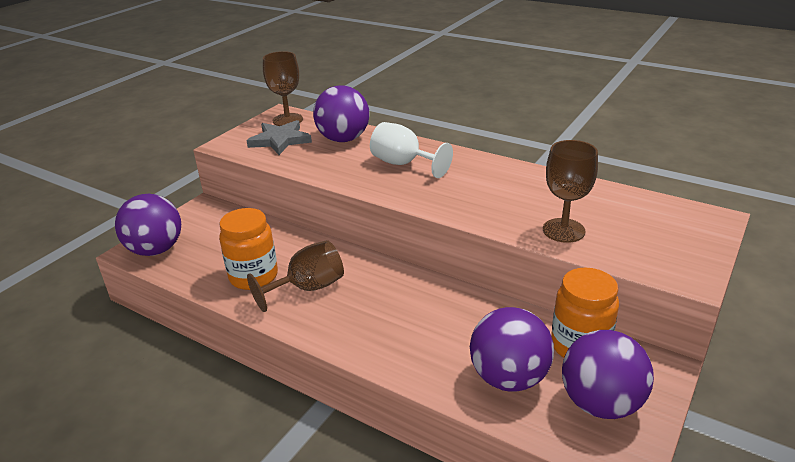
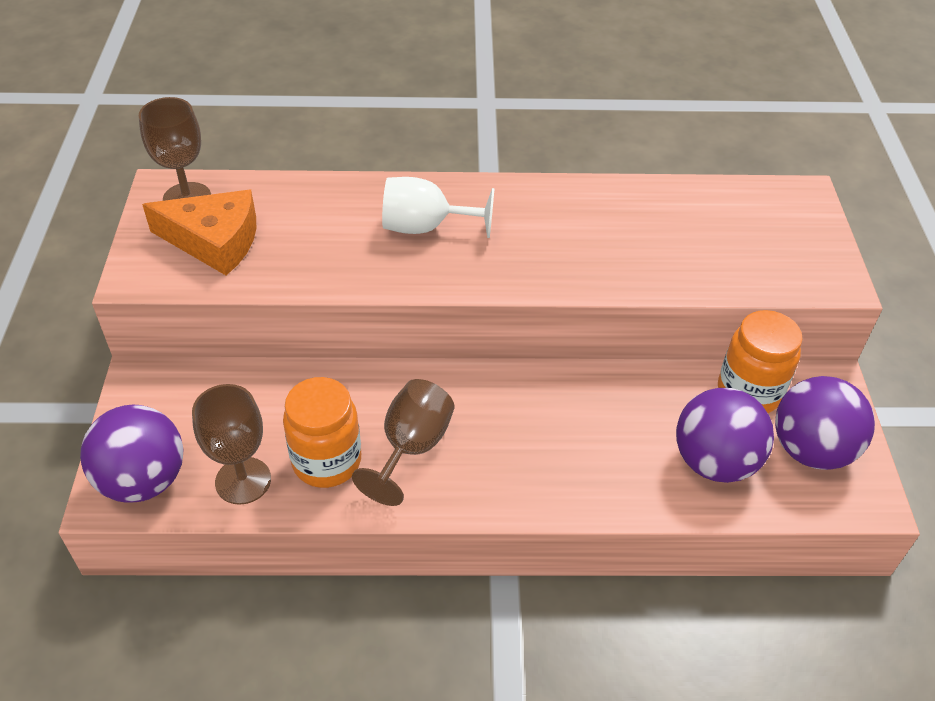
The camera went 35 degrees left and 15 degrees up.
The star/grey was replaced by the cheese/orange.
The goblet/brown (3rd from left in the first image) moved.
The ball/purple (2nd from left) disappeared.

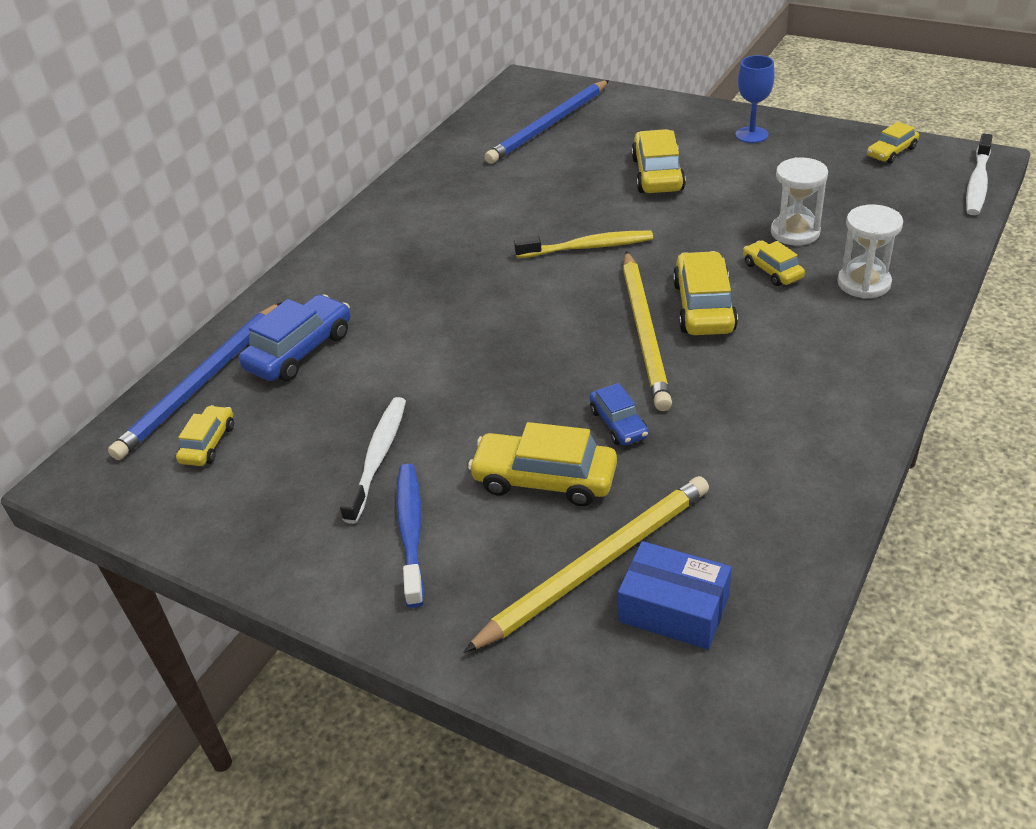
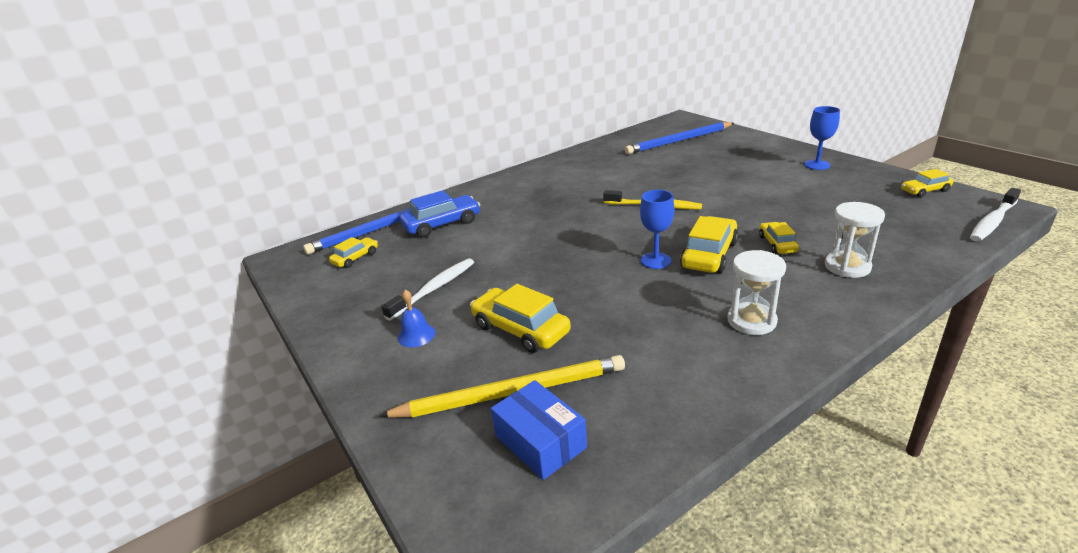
The camera went 25 degrees right and 10 degrees down.
The toothbrush/blue was replaced by the bell/blue.
The pencil/yellow (2nd from left) was replaced by the goblet/blue (1st from left).
The hourglass/white (1st from left) moved.
The car/blue (2nd from left) disappeared.
The car/yellow (3rd from left) disappeared.

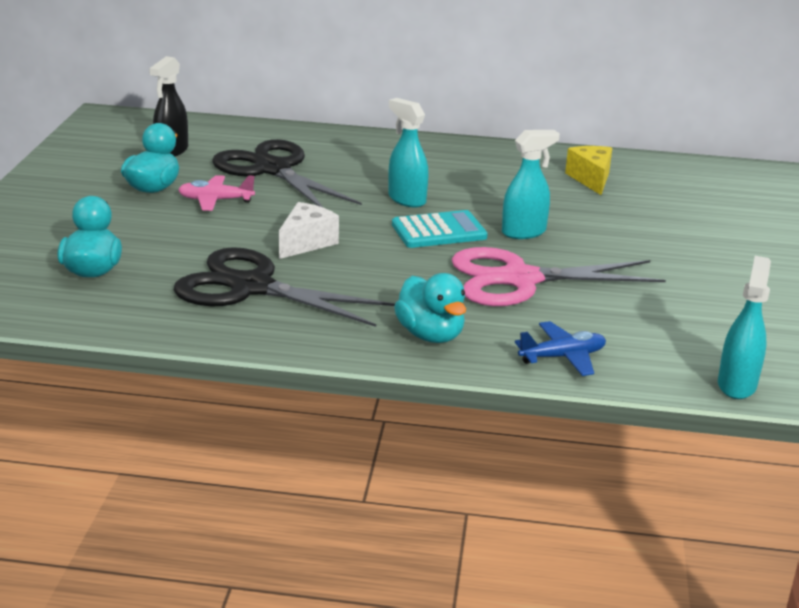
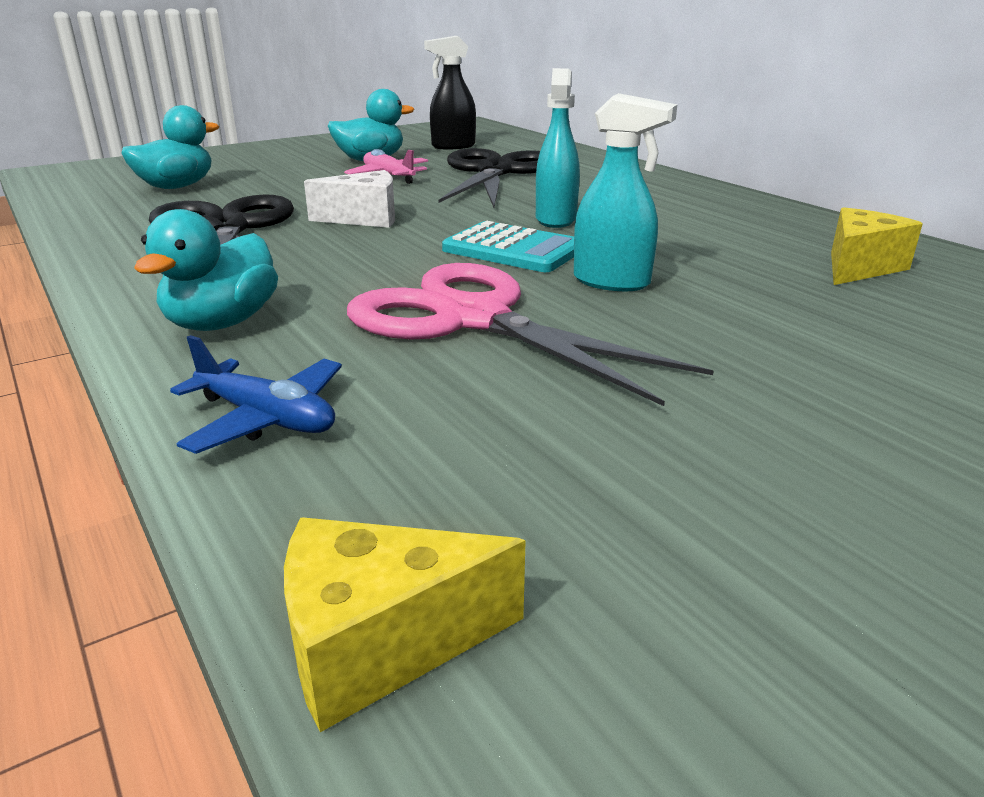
The camera went 50 degrees right and 0 degrees up.
The spray bottle/turquoise (3rd from left) was replaced by the cheese/yellow (1st from left).

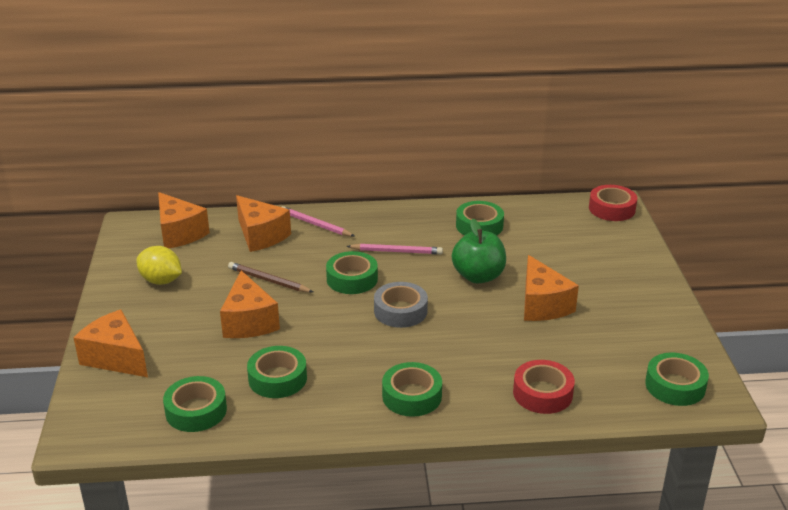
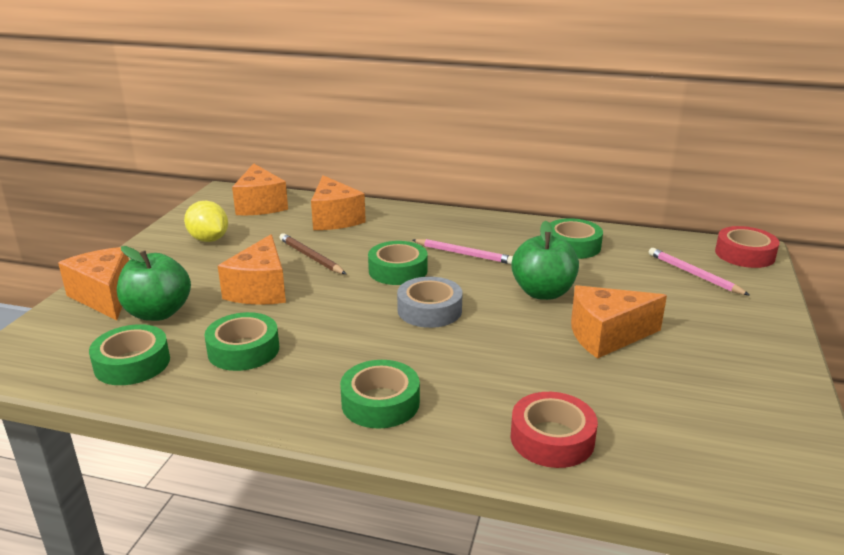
The camera went 20 degrees right and 5 degrees down.
The apple/green (1st from left) appeared.
The cheese/orange (5th from left) turned 75 degrees clockwise.
The pencil/pink (1st from left in the first image) moved.
The tape/green (6th from left) disappeared.

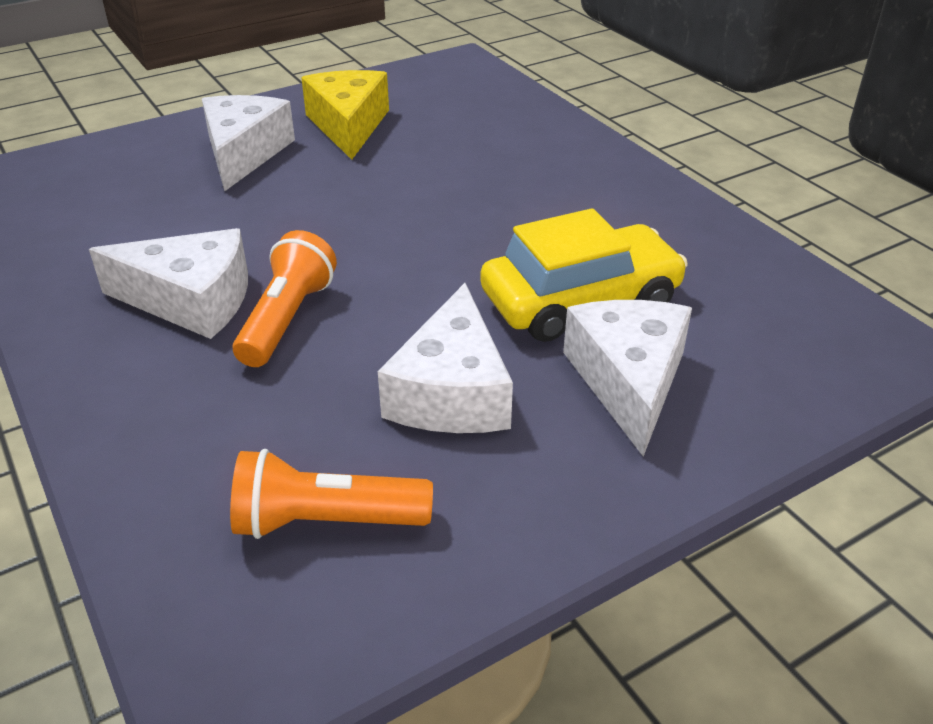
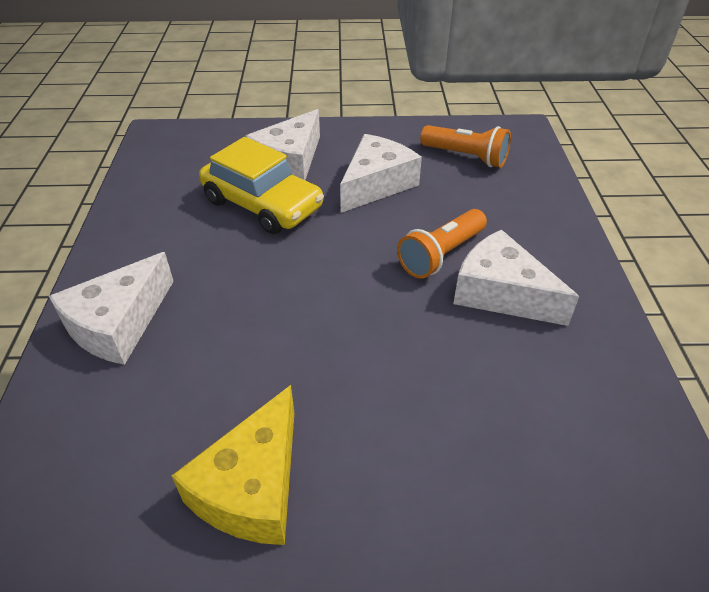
The camera went 150 degrees left and 5 degrees up.
The cheese/white (2nd from left in the first image) moved.
The car/yellow turned 150 degrees counterclockwise.

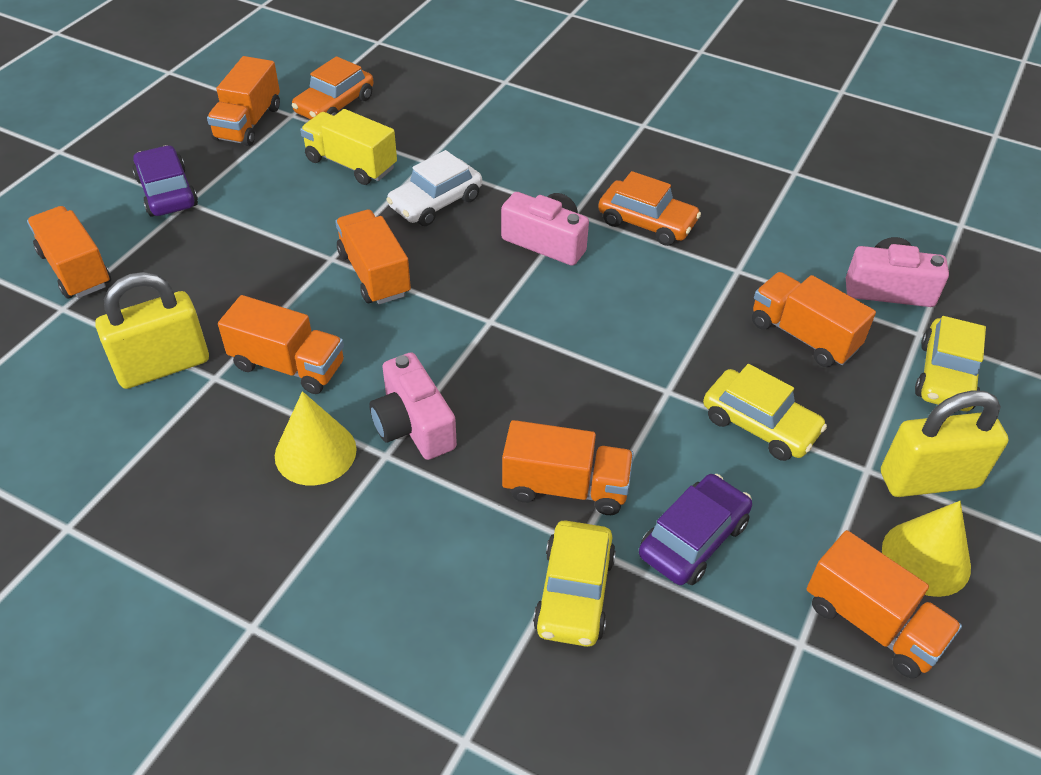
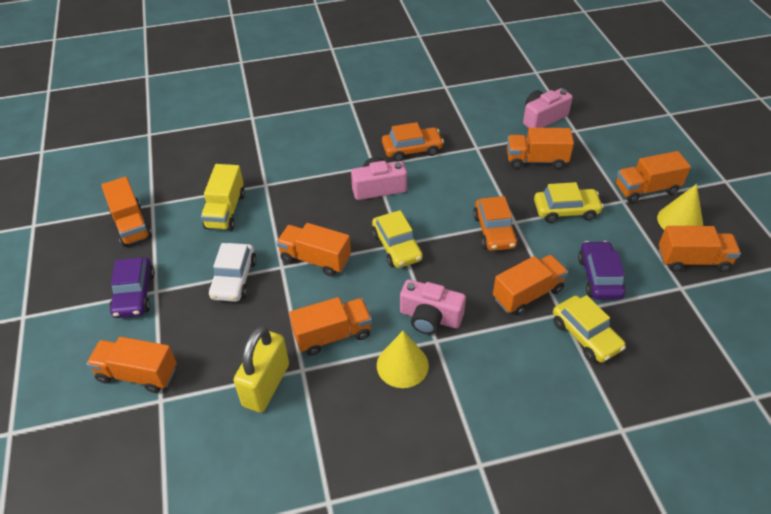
The camera went 40 degrees left and 0 degrees up.
The car/purple (1st from left) turned 120 degrees counterclockwise.
The truck/yellow turned 75 degrees counterclockwise.
The car/white moved.
The car/yellow (3rd from left in the first image) moved.
The car/orange (1st from left in the first image) moved.
The padlock/yellow (2nd from left) was replaced by the truck/orange (7th from left).

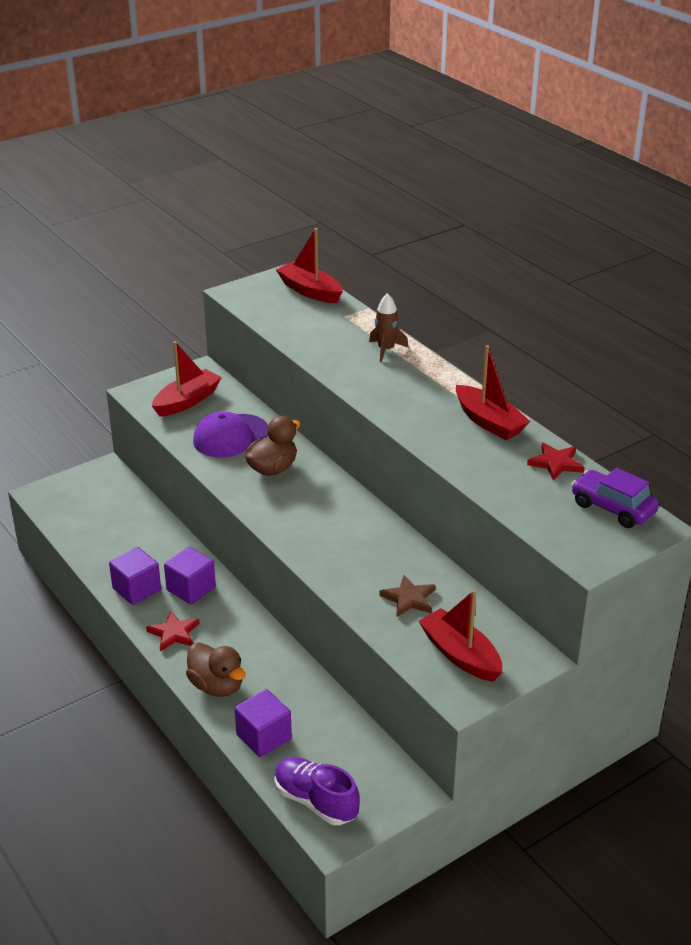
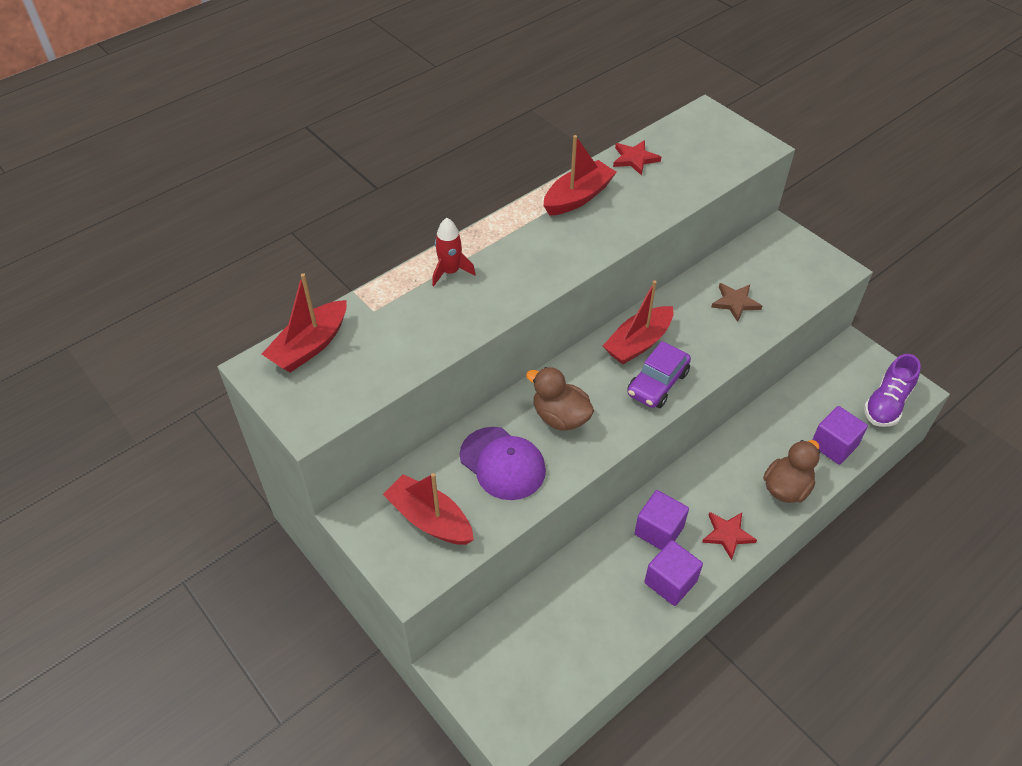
The camera went 95 degrees left and 15 degrees up.
The rocket/brown became the rocket/red.
The boat/red (3rd from left in the first image) moved.
The car/purple moved.

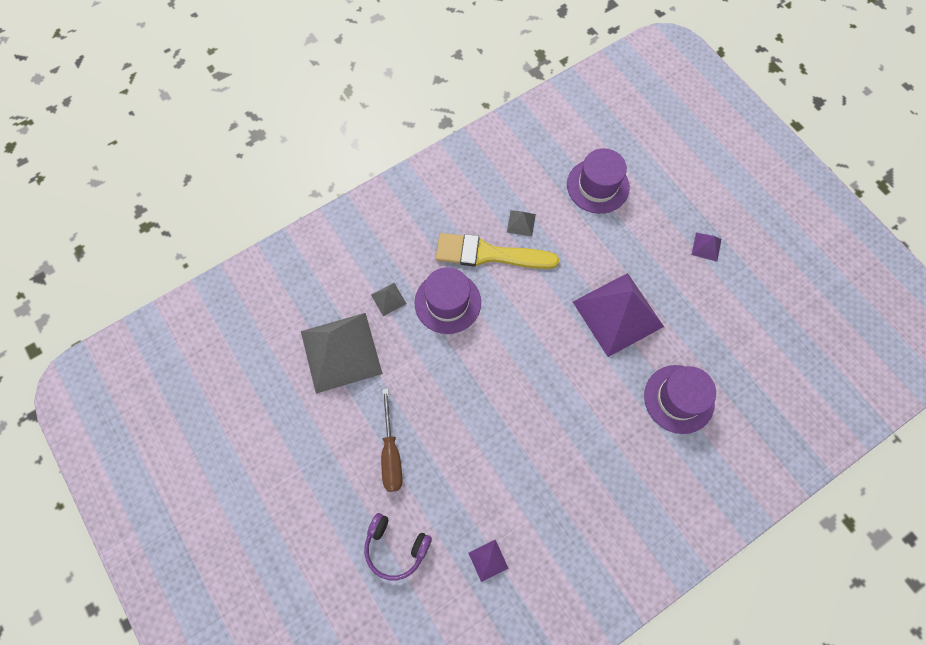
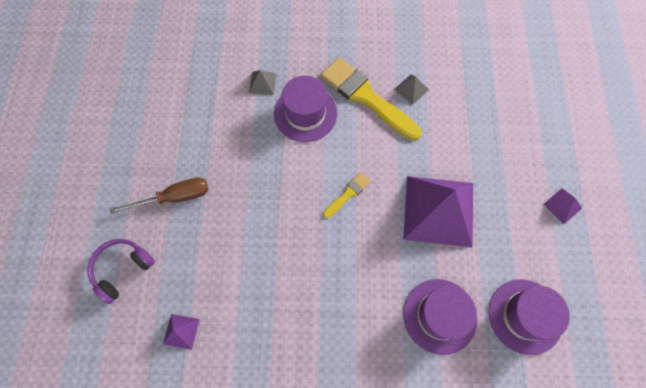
The camera went 35 degrees right and 0 degrees up.
The headphones/purple turned 75 degrees clockwise.
The screwdriver/brown turned 135 degrees counterclockwise.
The brush/yellow (1st from left) appeared.
The hat/purple (2nd from left in the first image) moved.
The pyramid/grey (1st from left) disappeared.

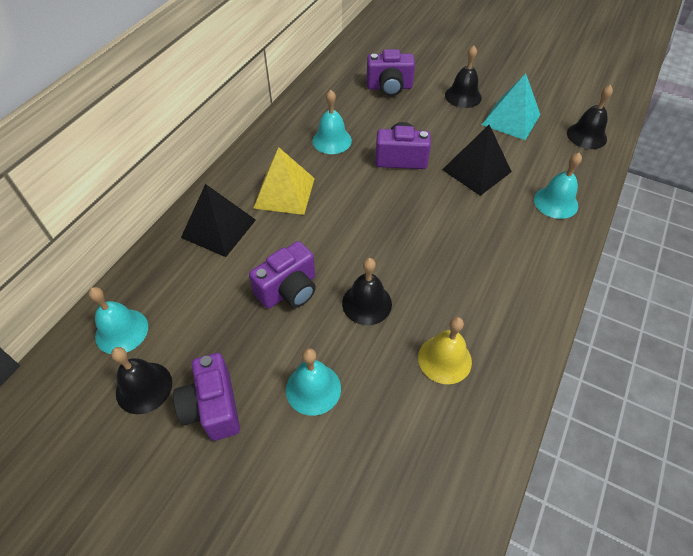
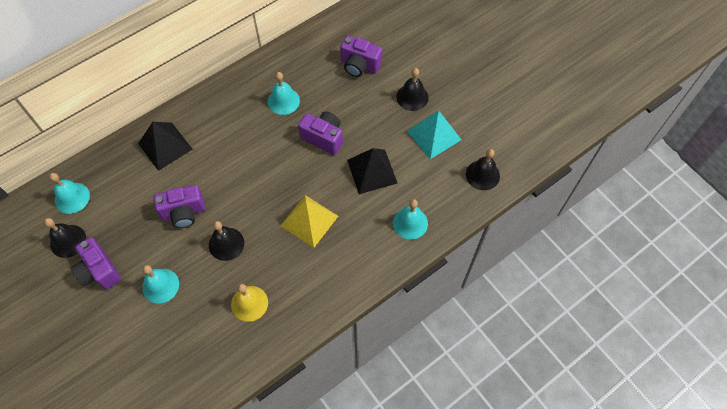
The camera went 25 degrees right and 10 degrees up.
The camera/purple (1st from left) turned 45 degrees counterclockwise.
The pyramid/yellow moved.

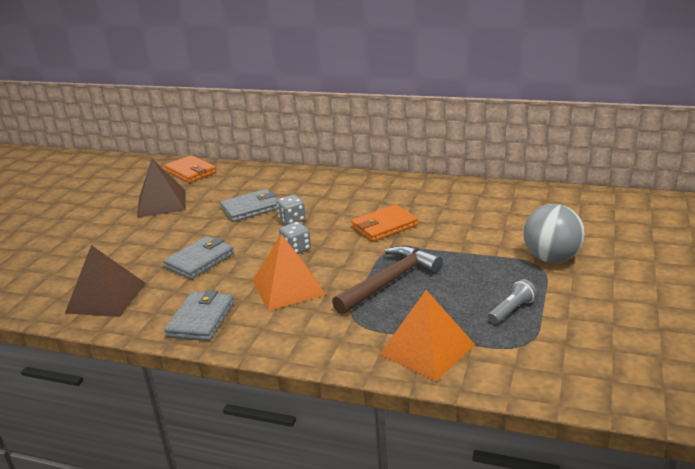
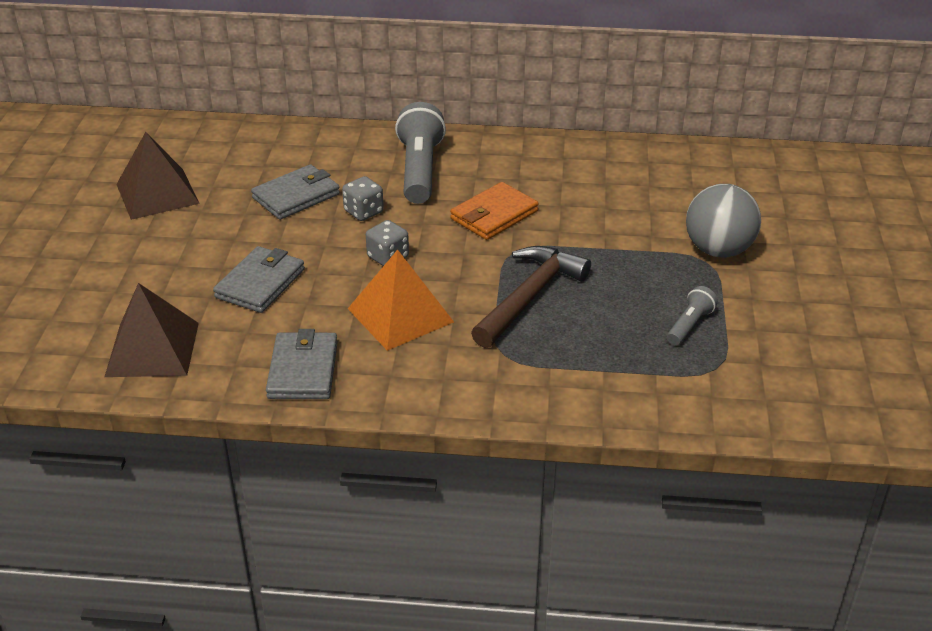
The camera went 15 degrees left and 10 degrees up.
The flashlight/grey (1st from left) appeared.
The wallet/orange (1st from left) disappeared.
The pyramid/orange (2nd from left) disappeared.

